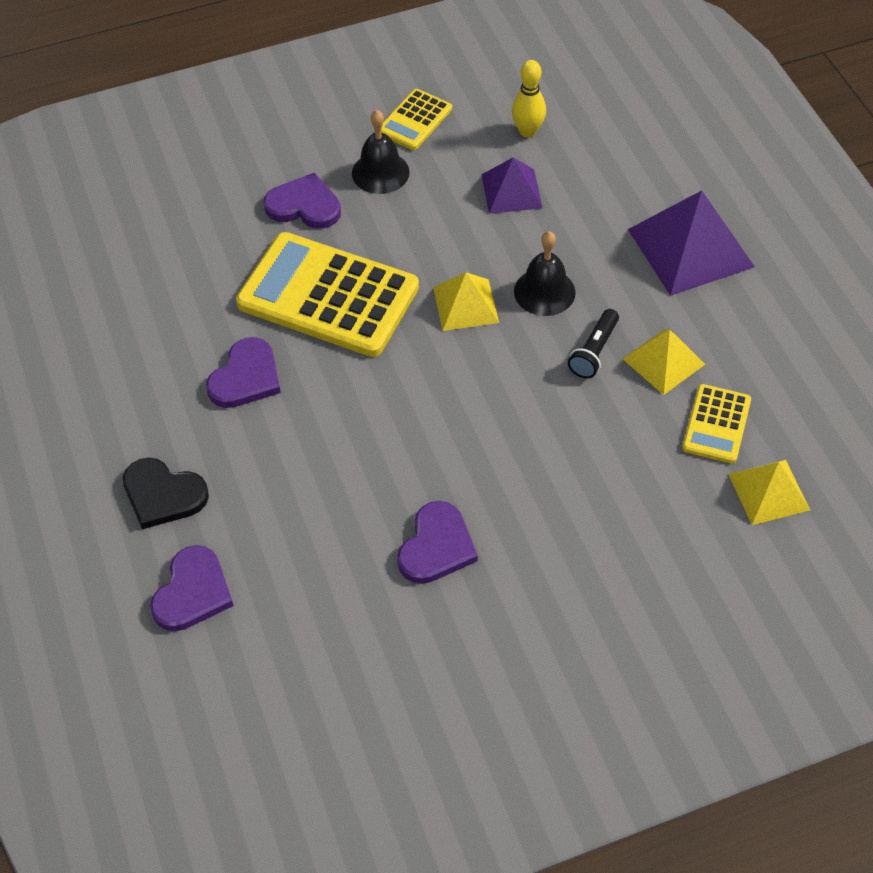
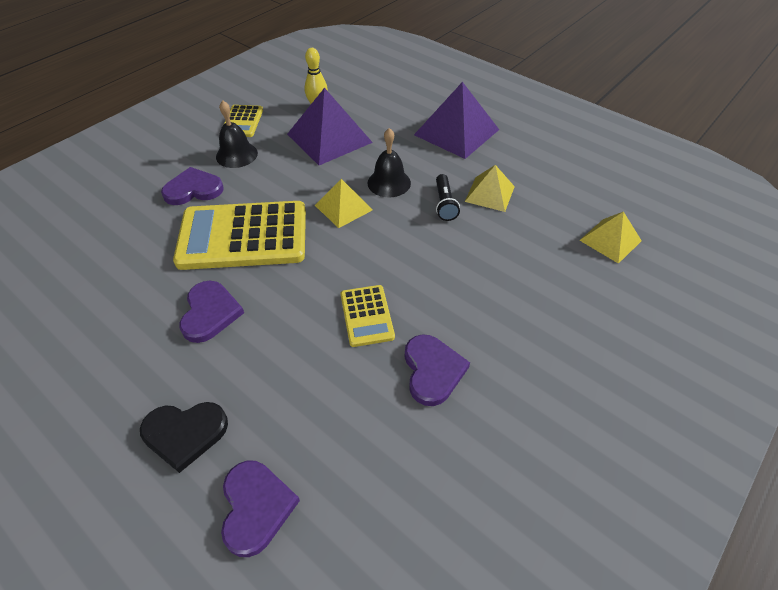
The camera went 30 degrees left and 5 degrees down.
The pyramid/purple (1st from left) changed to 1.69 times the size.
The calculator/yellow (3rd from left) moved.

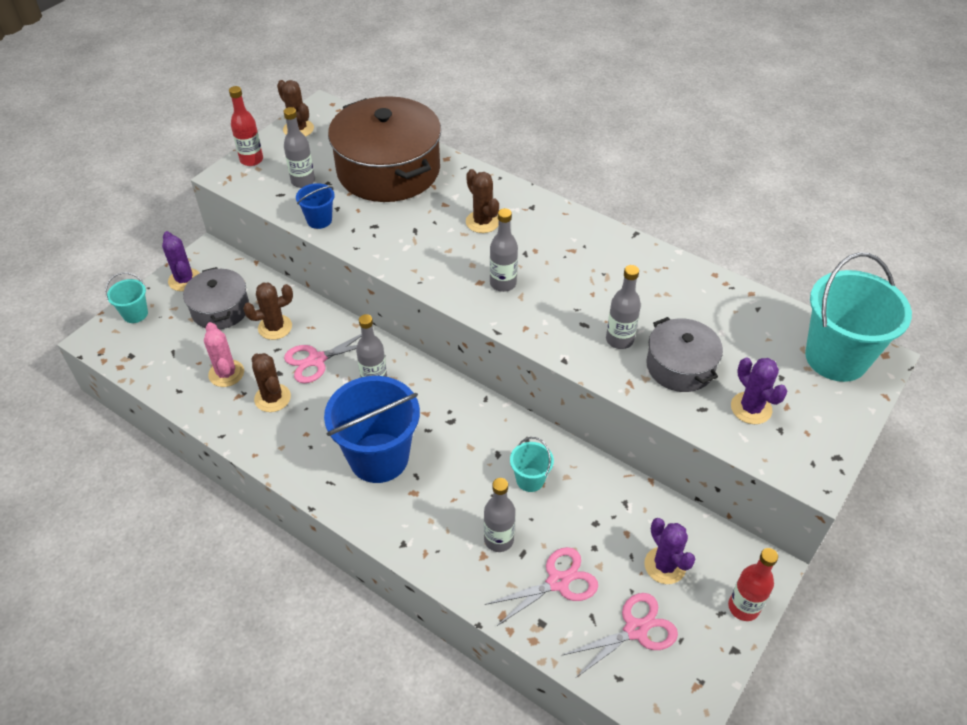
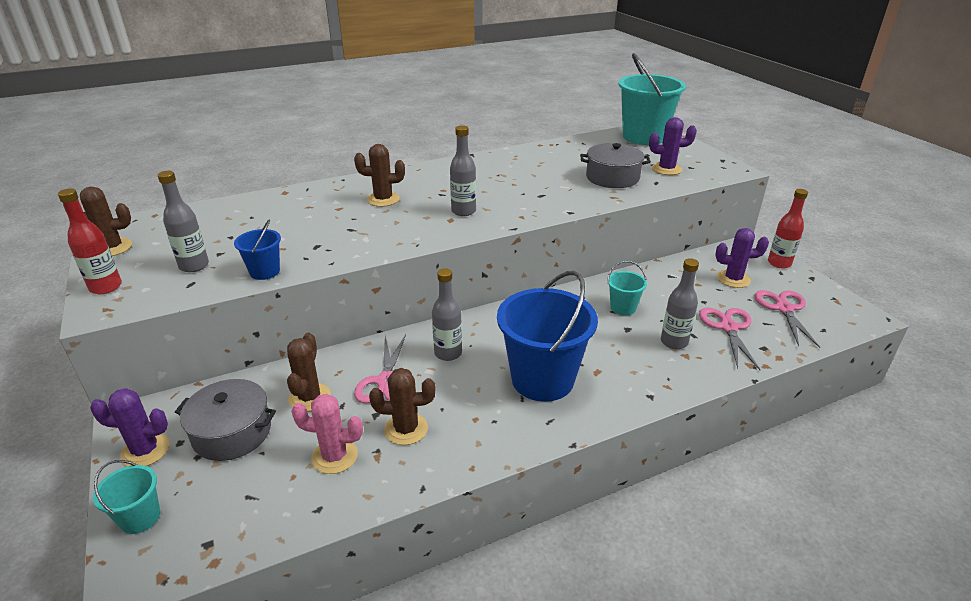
The camera went 60 degrees left and 15 degrees down.
The pot/brown disappeared.
The bottle/grey (5th from left) disappeared.

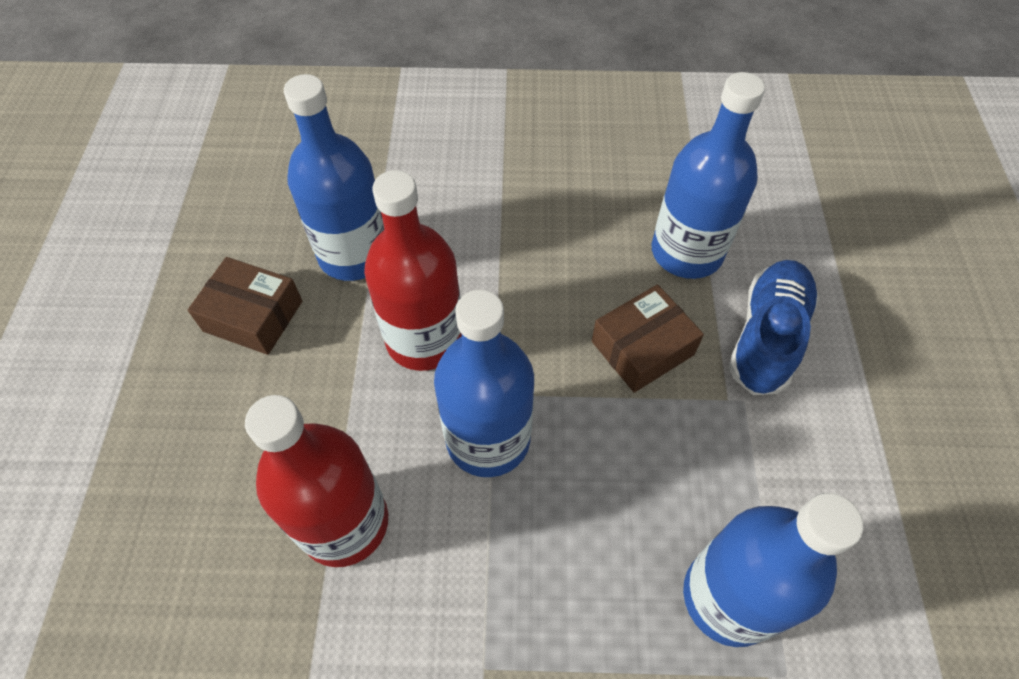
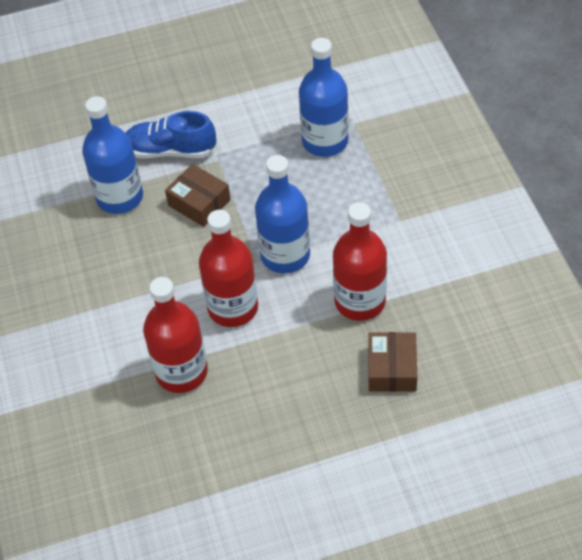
The camera went 105 degrees left and 5 degrees down.
The bottle/blue (1st from left) became the bottle/red (1st from left).
The box/brown (1st from left in the first image) moved.

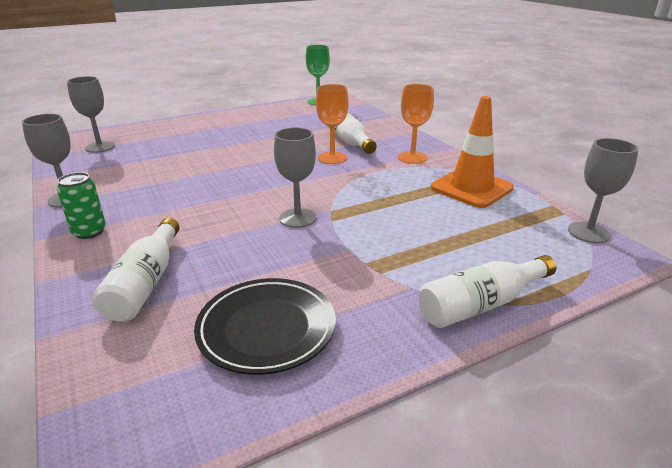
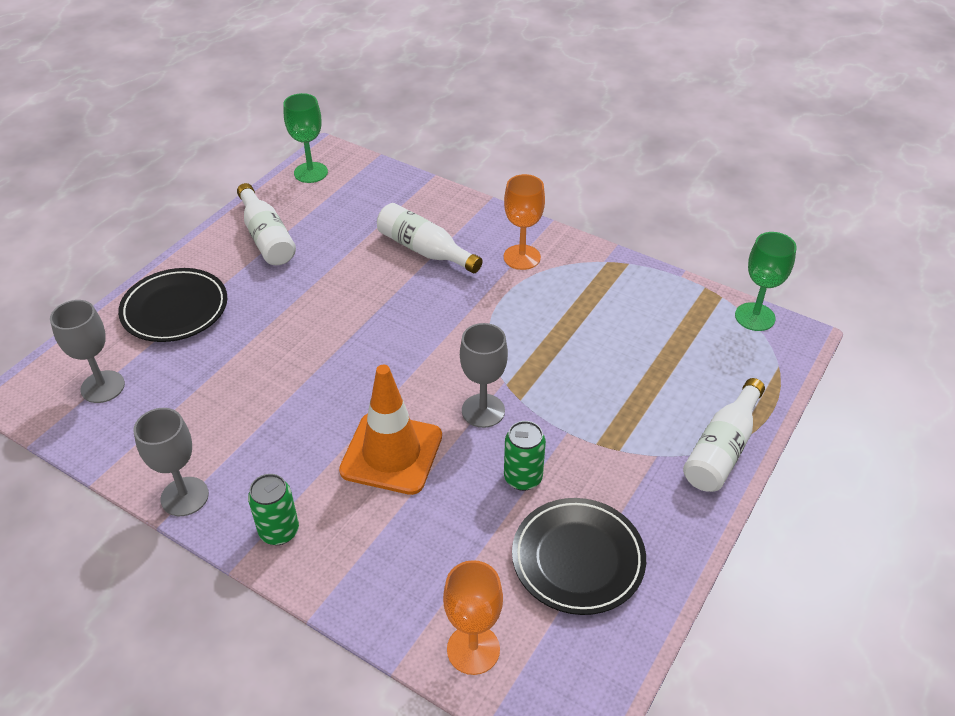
The camera went 30 degrees left and 15 degrees up.
The plate/black (1st from left) appeared.
The bottle/white (1st from left) moved.
The traffic cone/orange moved.
The goblet/orange (1st from left) moved.
The can/green (2nd from left) appeared.
The goblet/grey (4th from left) became the goblet/green (2nd from left).

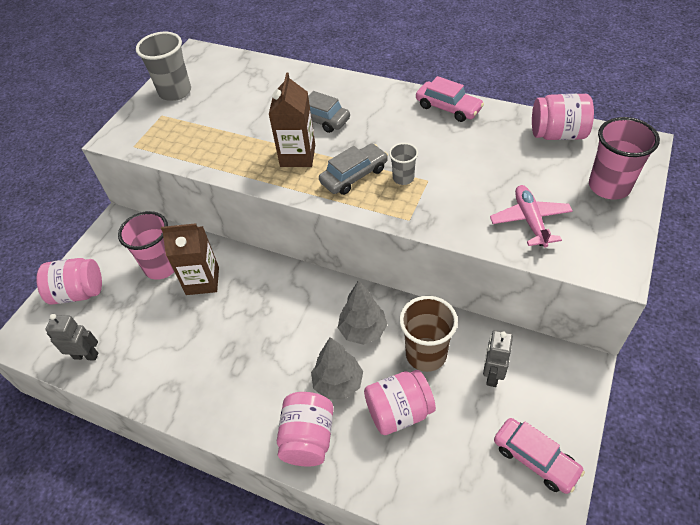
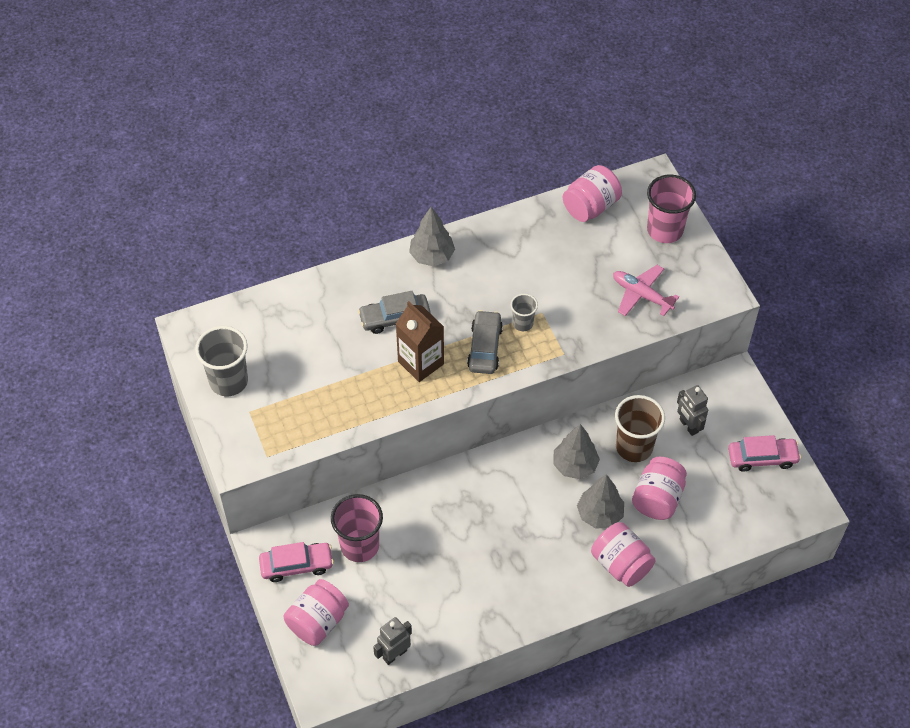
The camera went 50 degrees left and 5 degrees up.
The car/pink (1st from left) moved.
The tree/grey (1st from left) appeared.
The carton/brown (1st from left) disappeared.

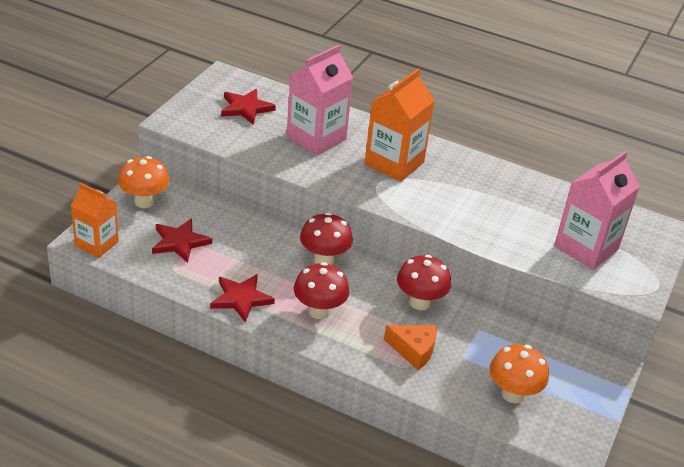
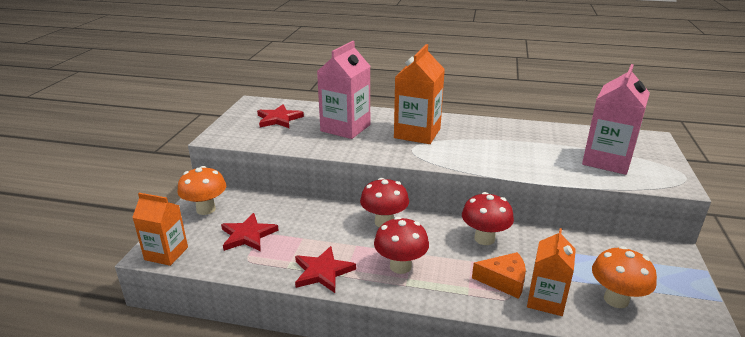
The camera went 10 degrees left and 10 degrees down.
The carton/orange (3rd from left) appeared.

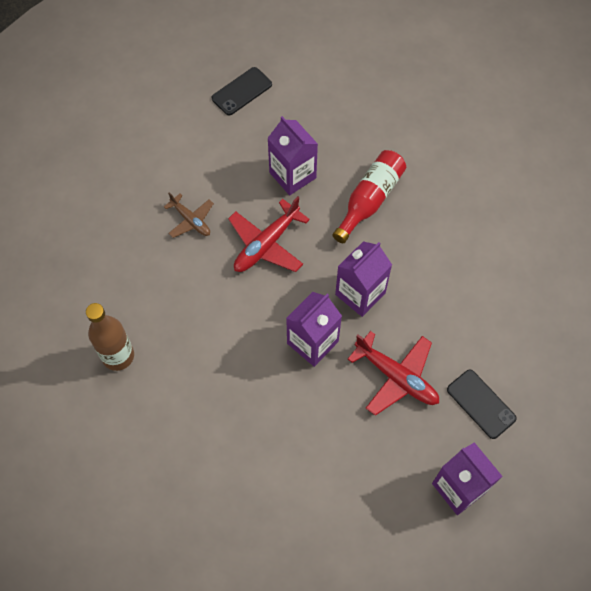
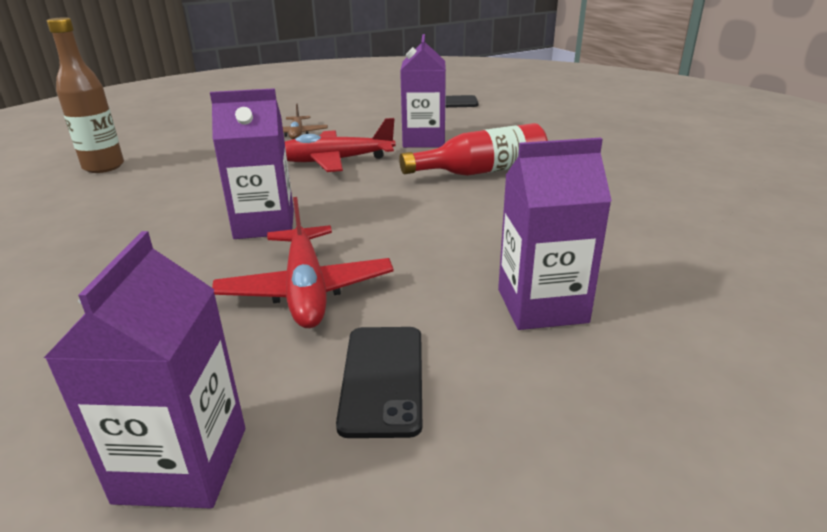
The camera went 40 degrees right and 35 degrees down.
The carton/purple (3rd from left in the first image) moved.

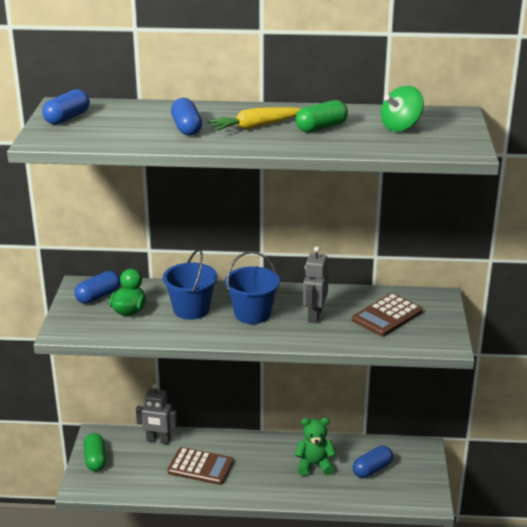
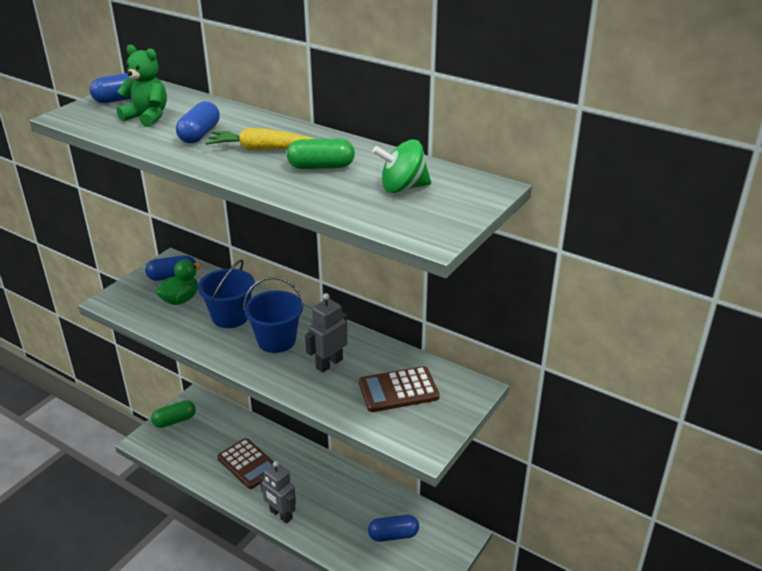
The camera went 30 degrees right and 5 degrees up.
The teddy bear/green moved.
The capsule/green (1st from left) turned 45 degrees clockwise.
The robot/grey (1st from left) moved.

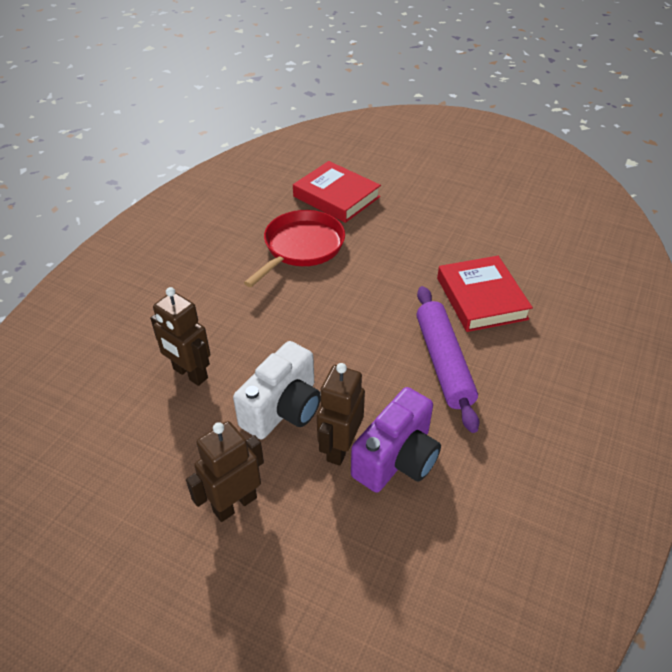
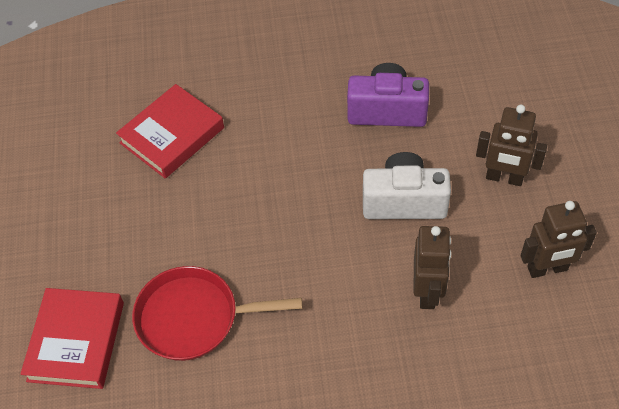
The camera went 120 degrees left and 10 degrees up.
The robot/brown (3rd from left) moved.
The rolling pin/purple disappeared.

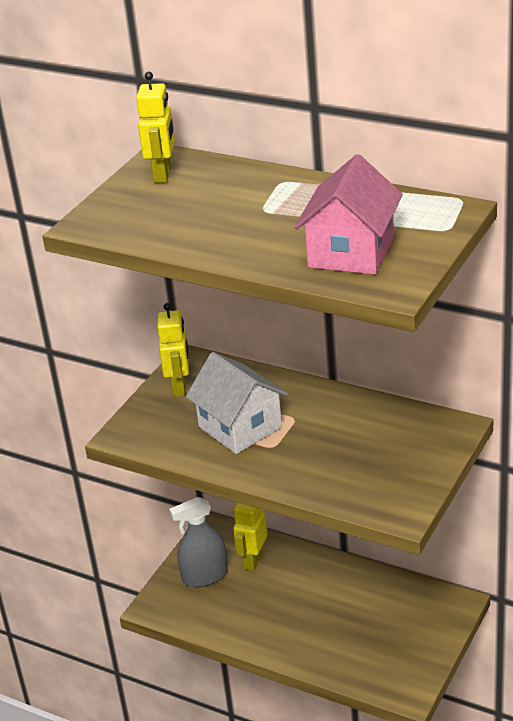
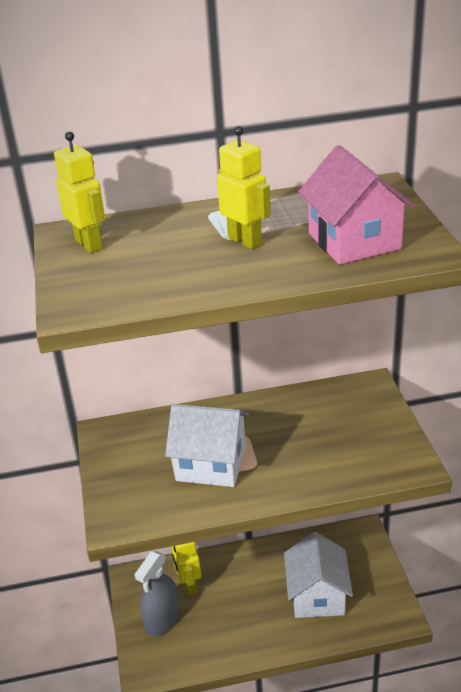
The camera went 40 degrees left and 0 degrees up.
The robot/yellow (2nd from left in the first image) moved.
The house/white (2nd from left) appeared.

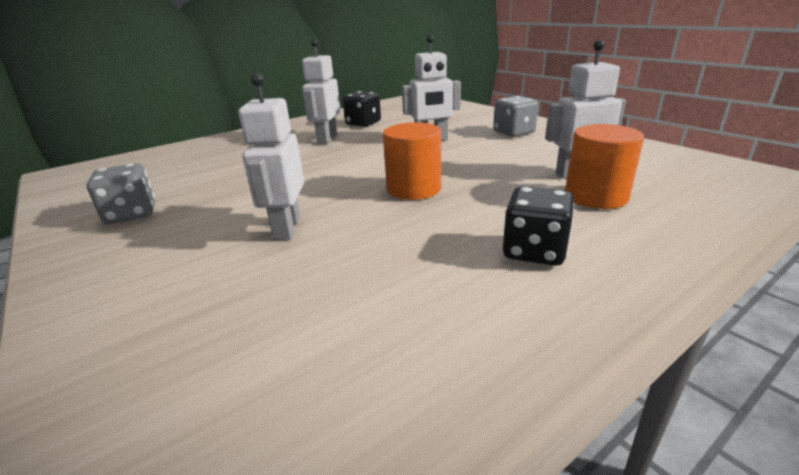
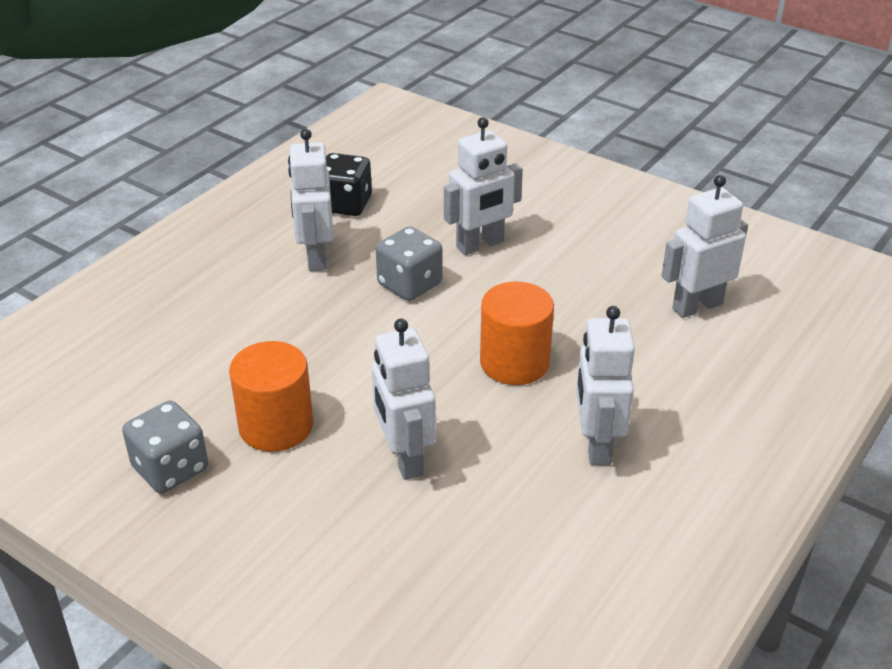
The camera went 20 degrees left and 10 degrees up.
The cylinder/orange (2nd from left in the first image) moved.
The dice/grey (2nd from left) moved.
The robot/white (4th from left) appeared.
The dice/black (2nd from left) disappeared.

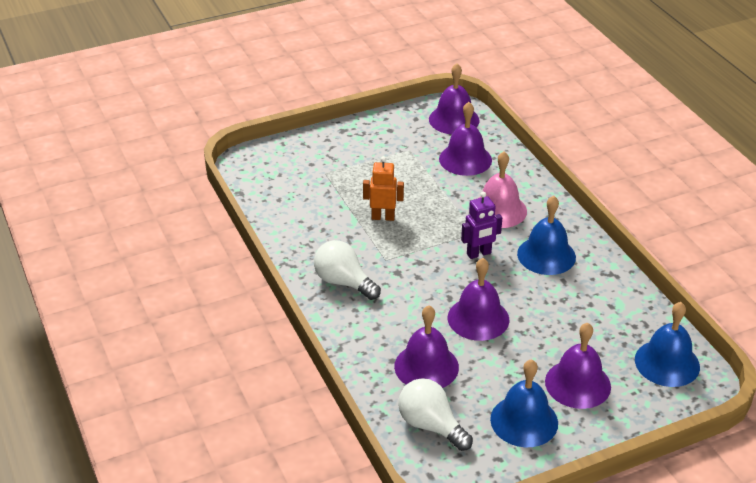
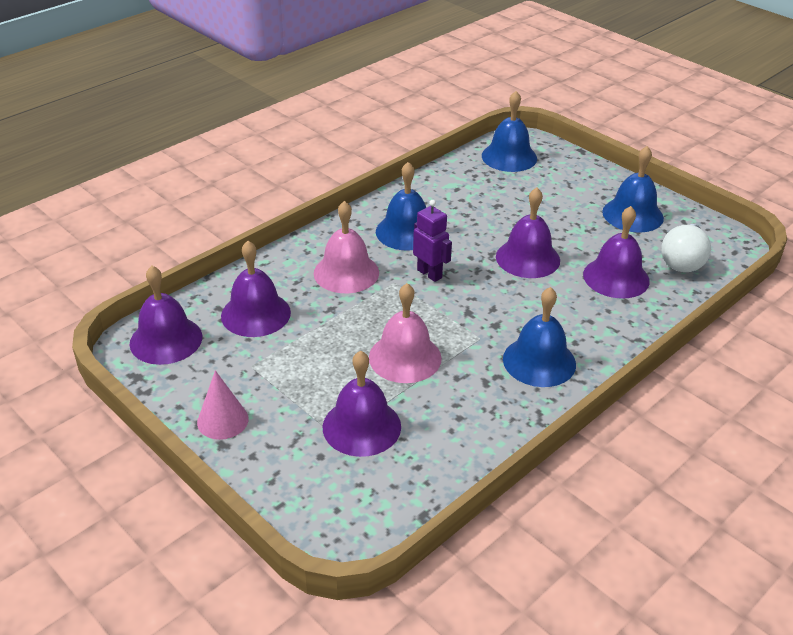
The camera went 110 degrees left and 0 degrees up.
The cone/pink appeared.
The bell/purple (5th from left in the first image) moved.
The robot/orange was replaced by the bell/pink (2nd from left).
The light bulb/white (1st from left) was replaced by the bell/blue (3rd from left).

